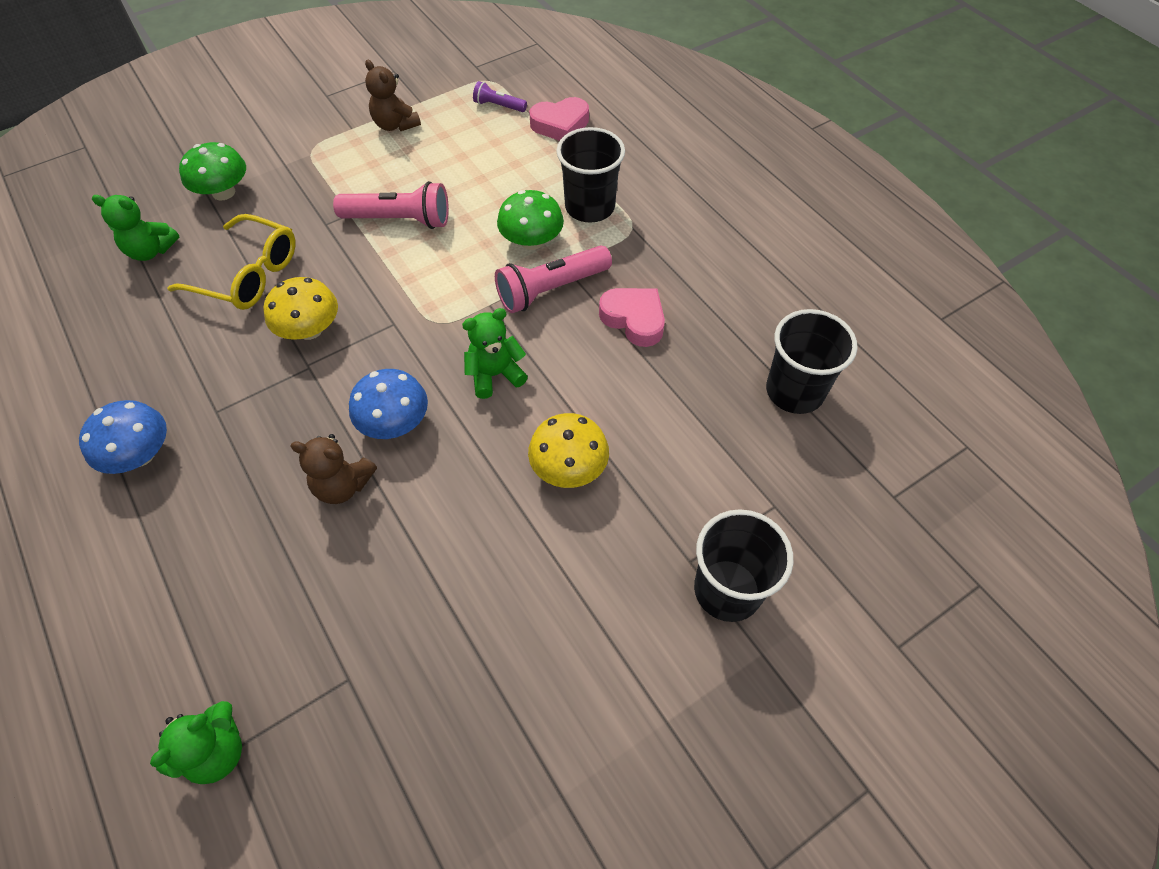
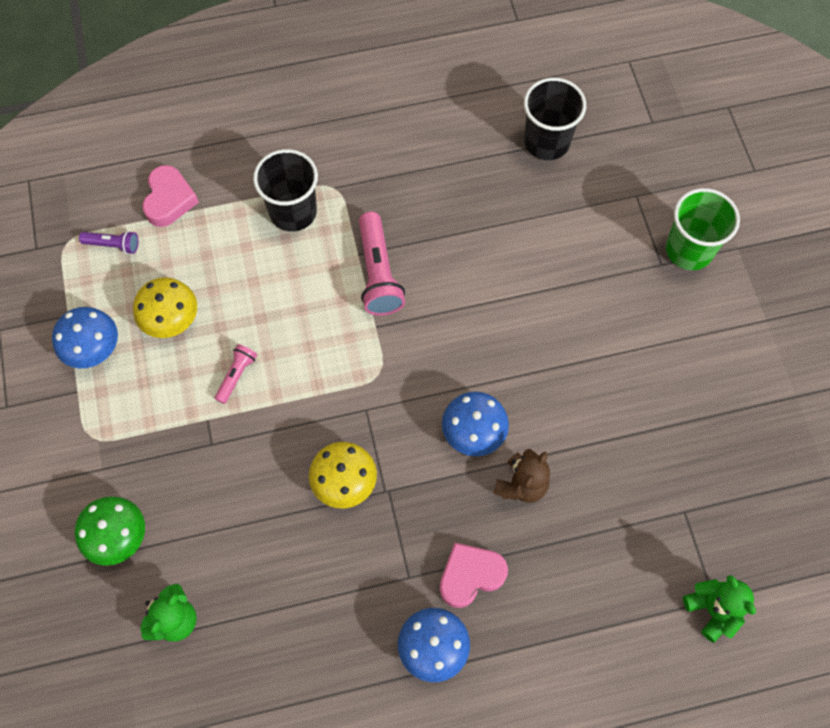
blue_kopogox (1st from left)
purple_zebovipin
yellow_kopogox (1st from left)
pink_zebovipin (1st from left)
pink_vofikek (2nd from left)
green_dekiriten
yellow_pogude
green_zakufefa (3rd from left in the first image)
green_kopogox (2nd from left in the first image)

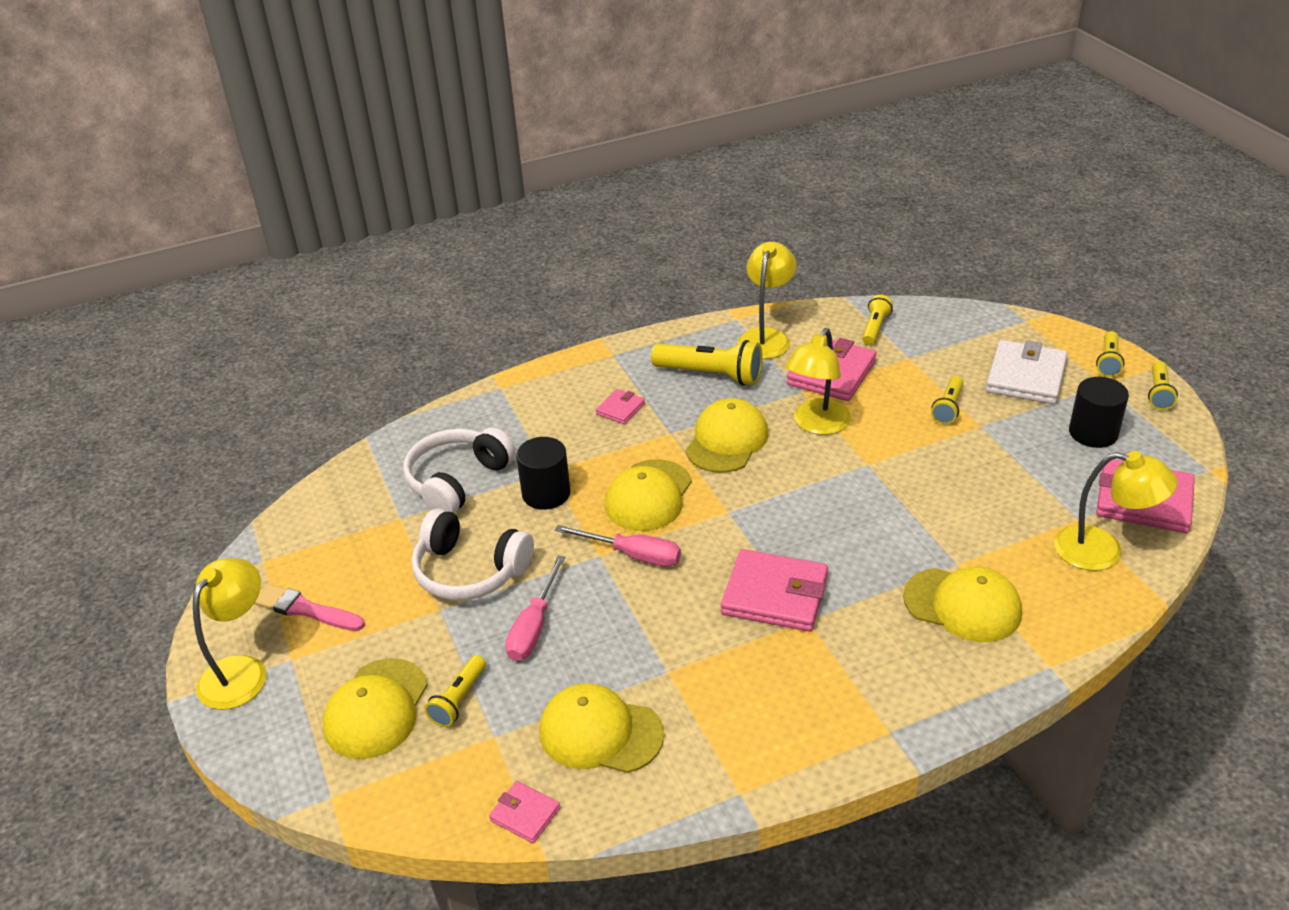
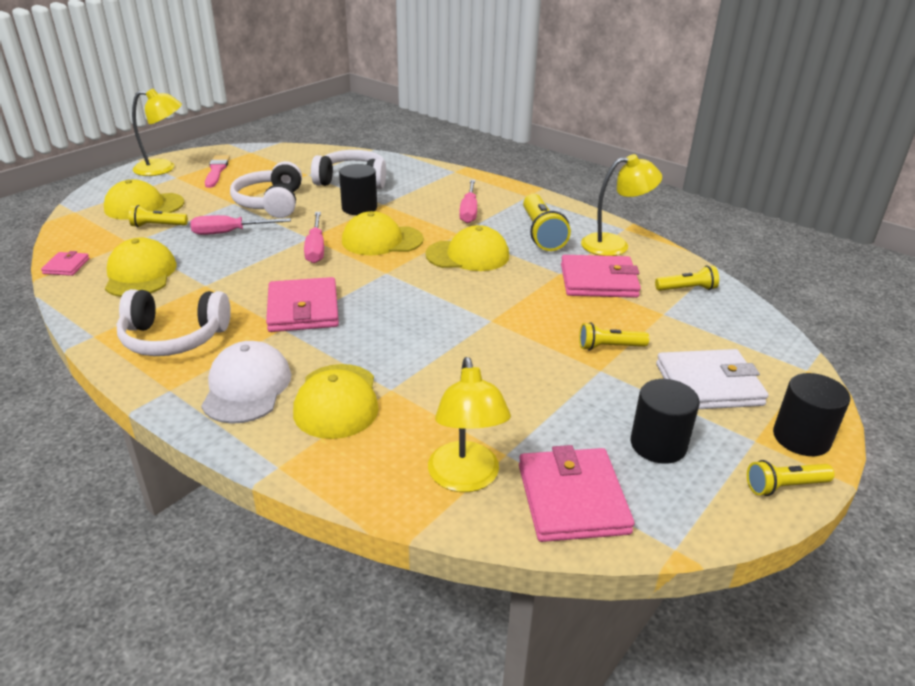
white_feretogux (1st from left)
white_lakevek
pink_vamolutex (3rd from left)
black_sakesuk (3rd from left)
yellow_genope (3rd from left in the first image)

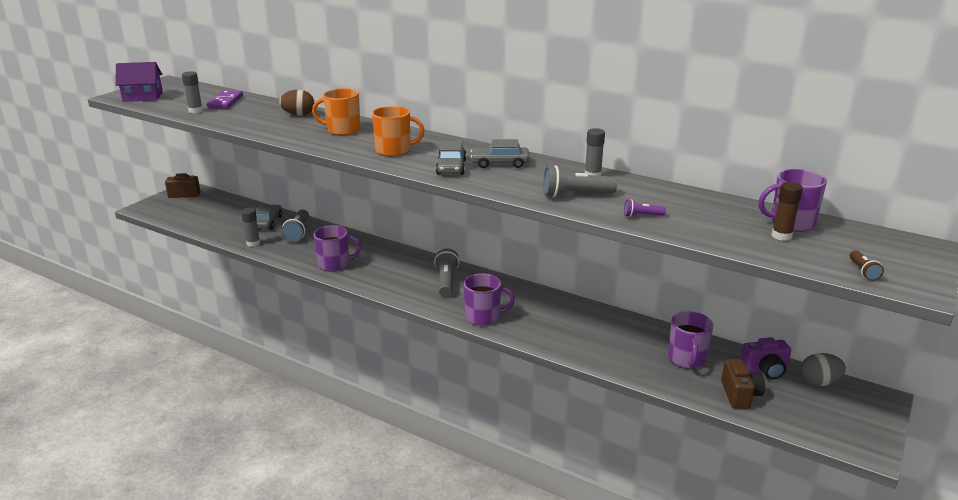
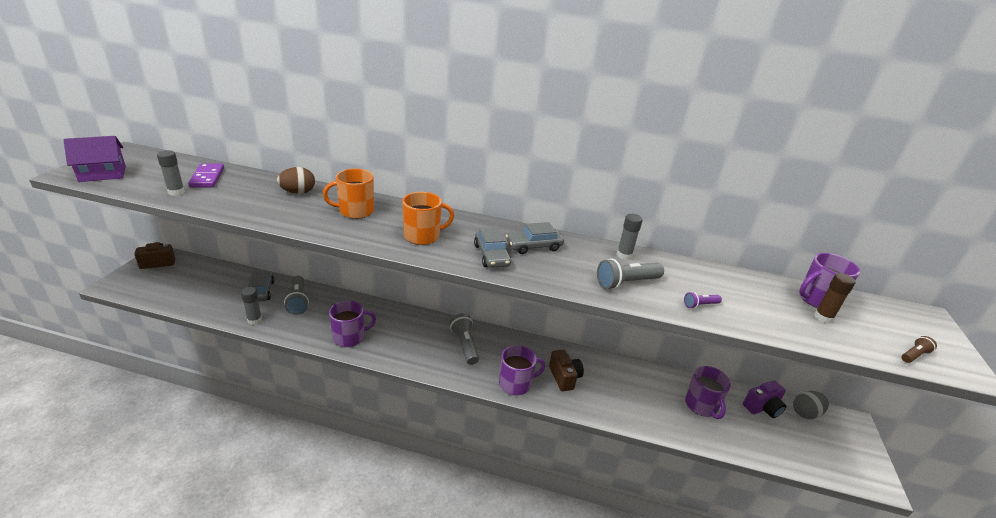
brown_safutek (2nd from left)
brown_zebovipin

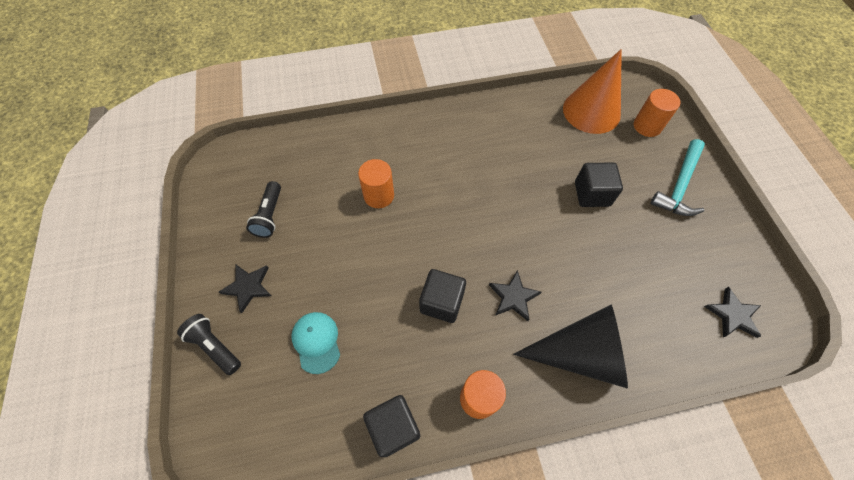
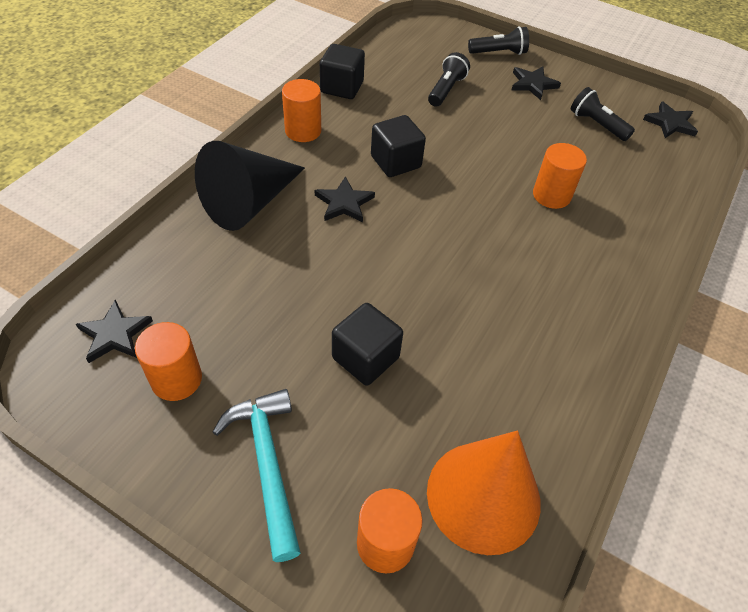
orange_sakesuk (1st from left)
black_zebovipin (1st from left)
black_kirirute (4th from left)

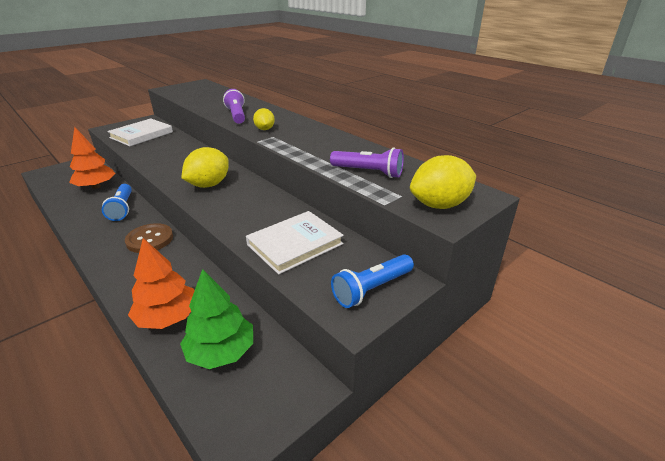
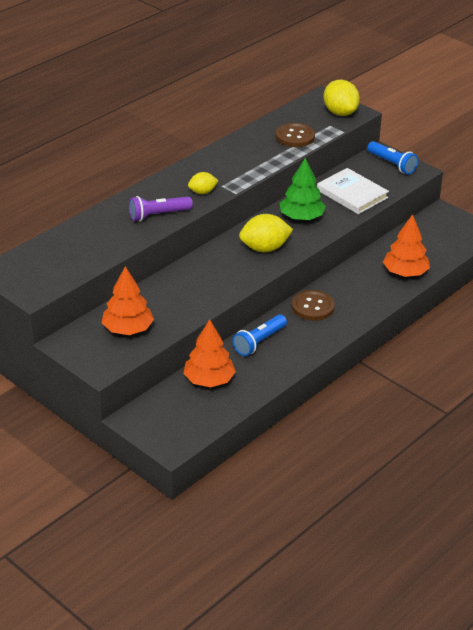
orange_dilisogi (1st from left)
blue_zebovipin (1st from left)
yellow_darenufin (2nd from left)
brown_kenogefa (1st from left)
green_dilisogi

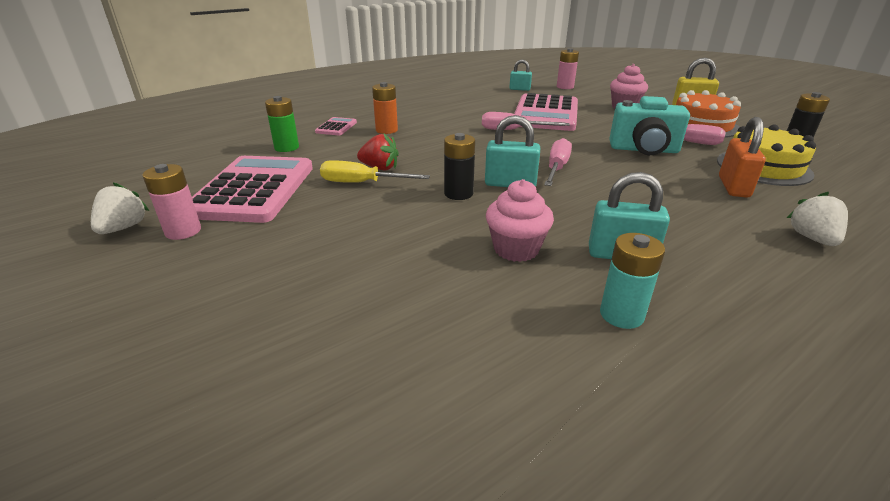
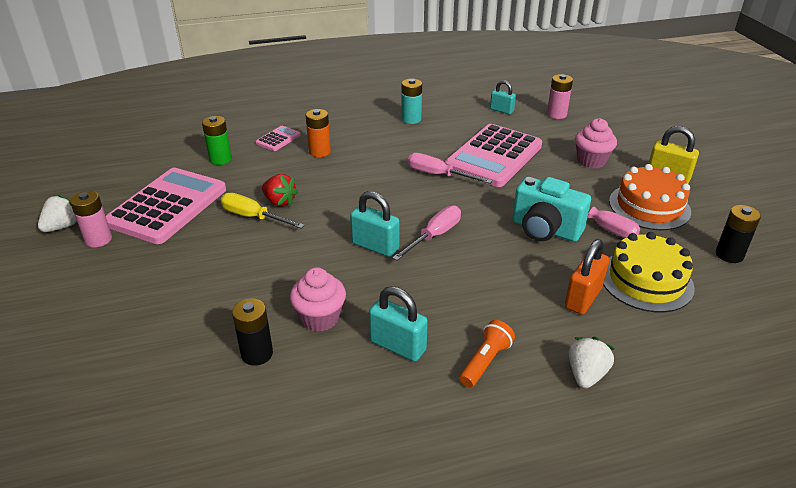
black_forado (1st from left)
turquoise_forado
orange_zebovipin

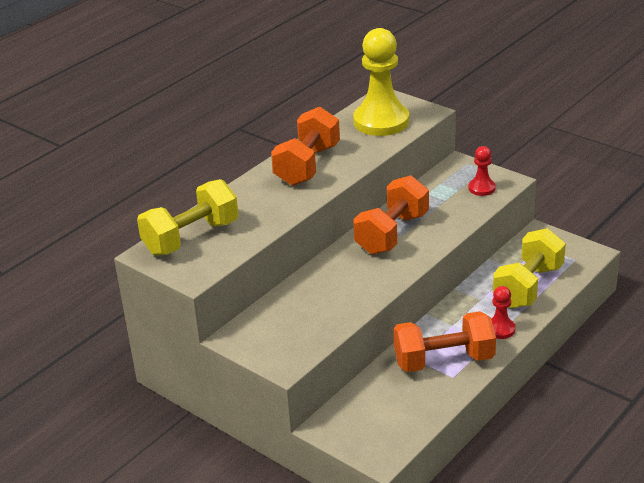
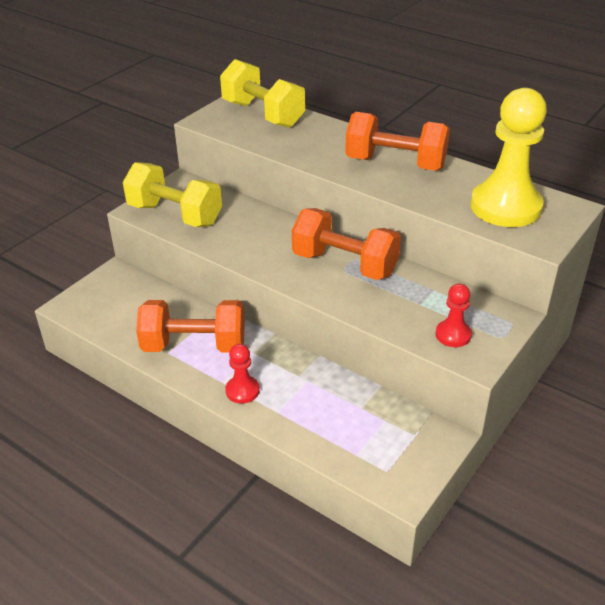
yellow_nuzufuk (1st from left)
orange_nuzufuk (1st from left)

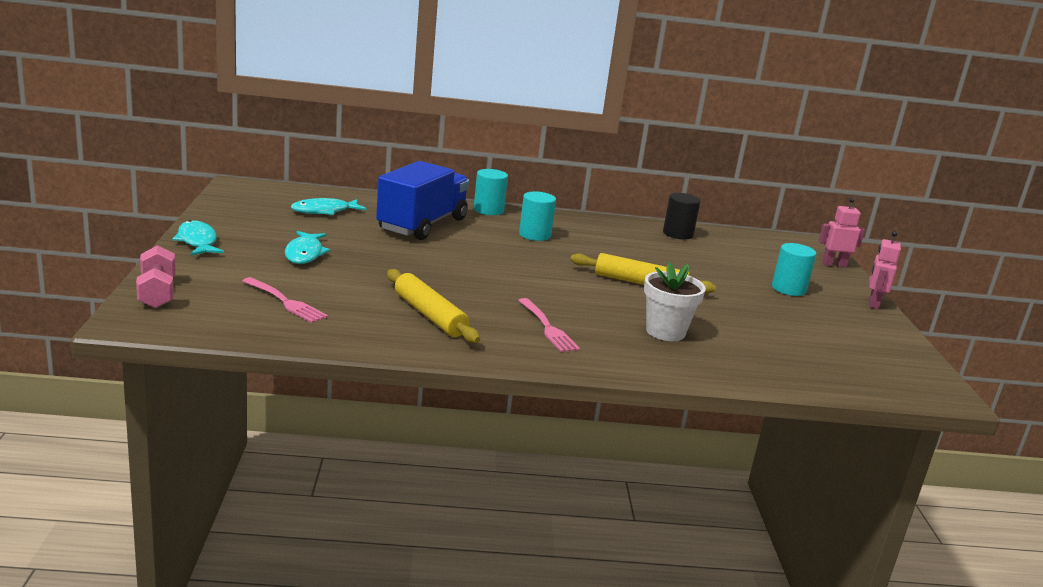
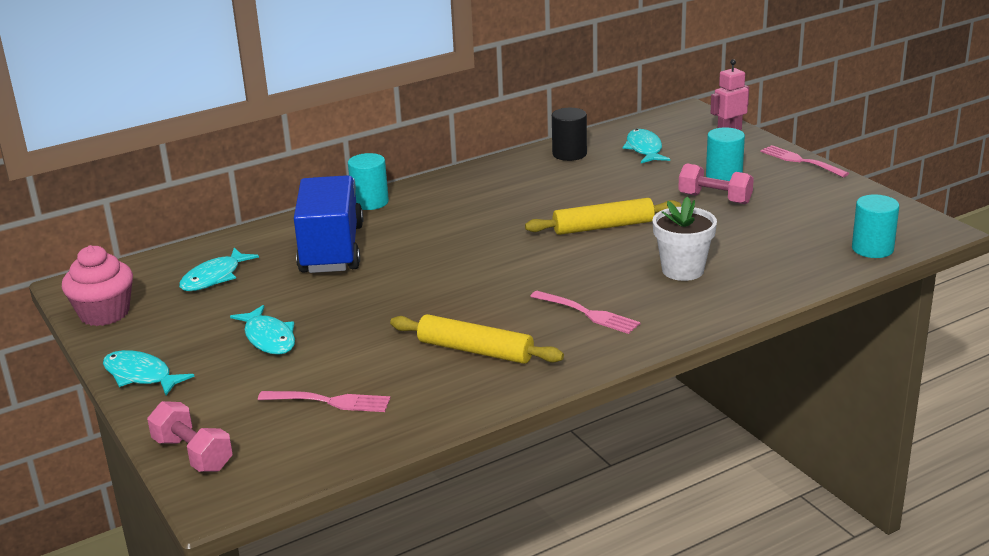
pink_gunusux
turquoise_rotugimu (4th from left)
pink_nuzufuk (2nd from left)
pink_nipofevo (3rd from left)
turquoise_sakesuk (3rd from left)

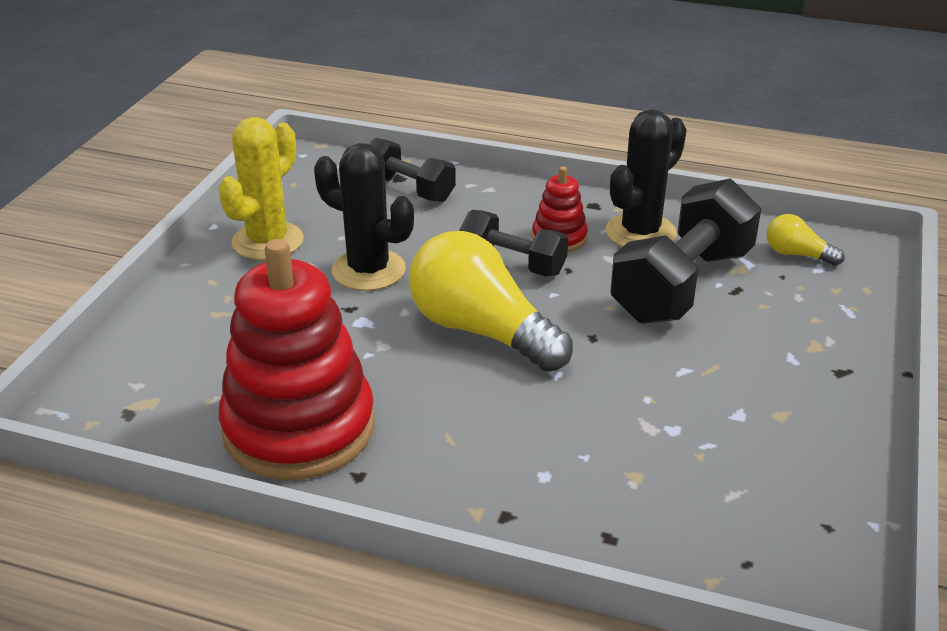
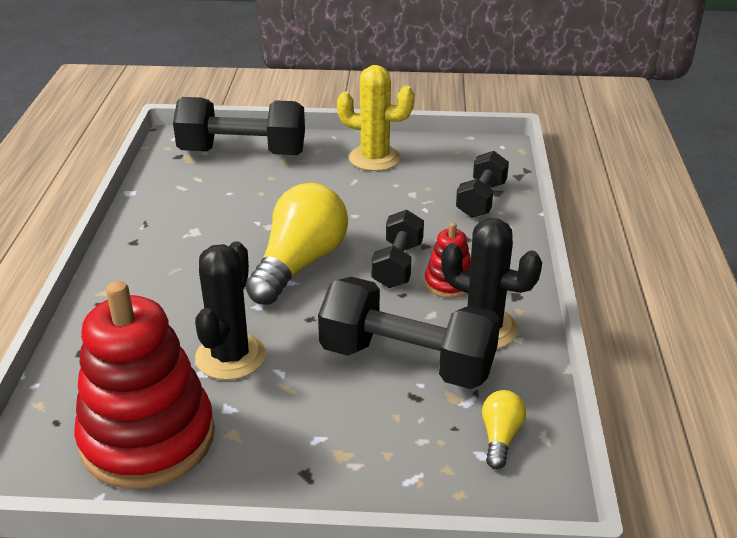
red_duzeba (1st from left)
black_nuzufuk (1st from left)
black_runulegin (1st from left)

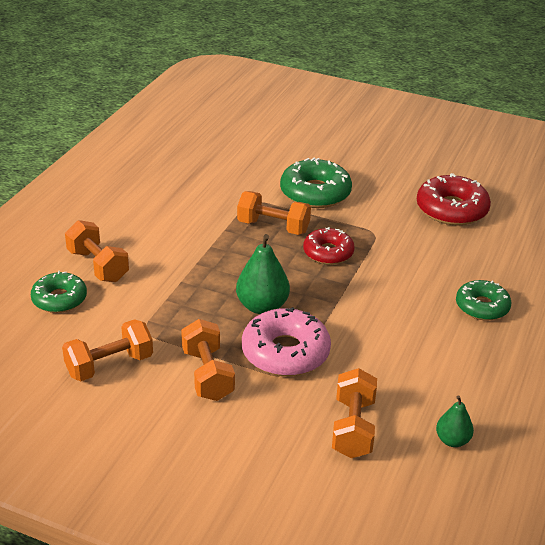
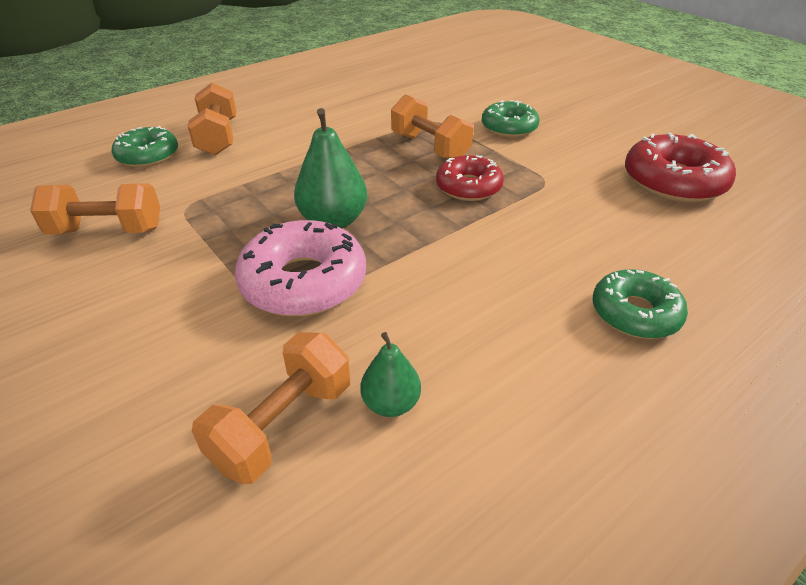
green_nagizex (2nd from left)
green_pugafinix (2nd from left)
orange_nuzufuk (3rd from left in the first image)

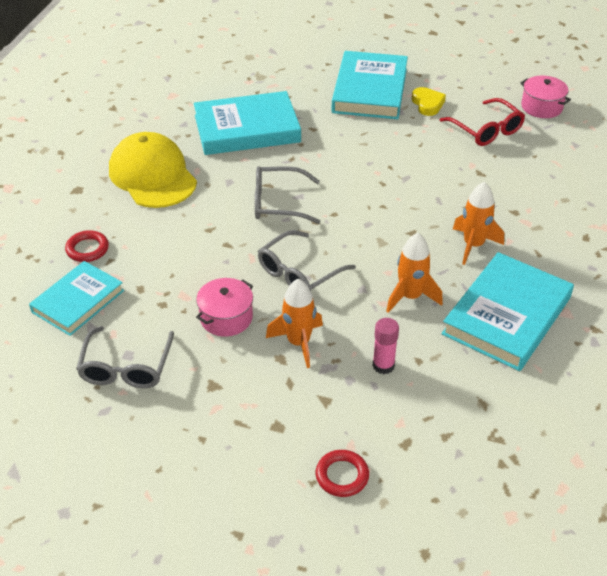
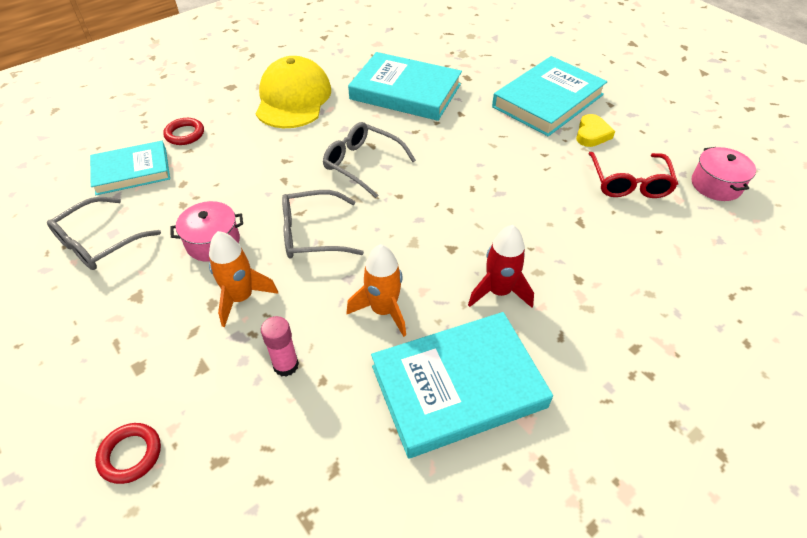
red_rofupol

